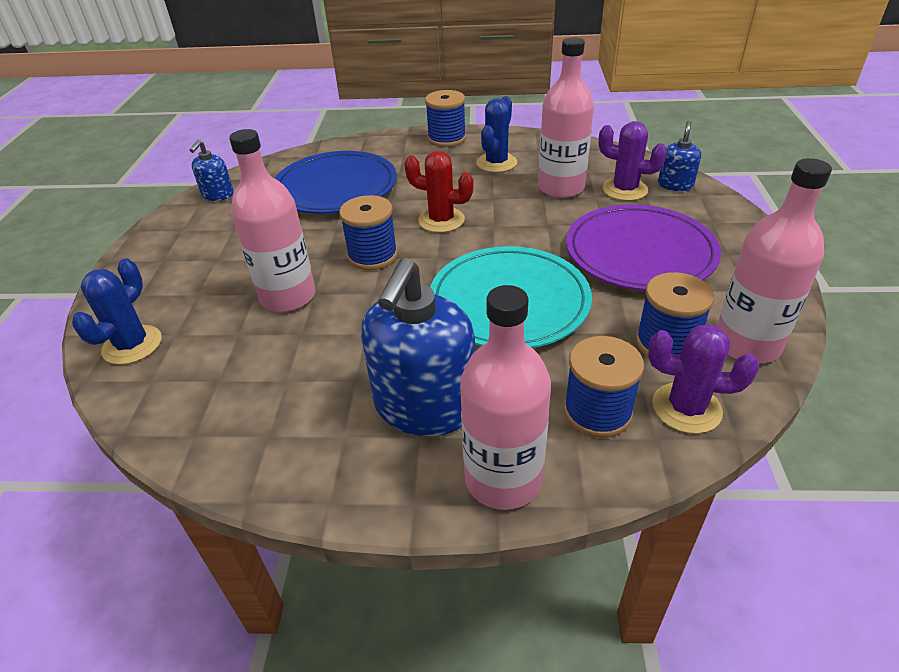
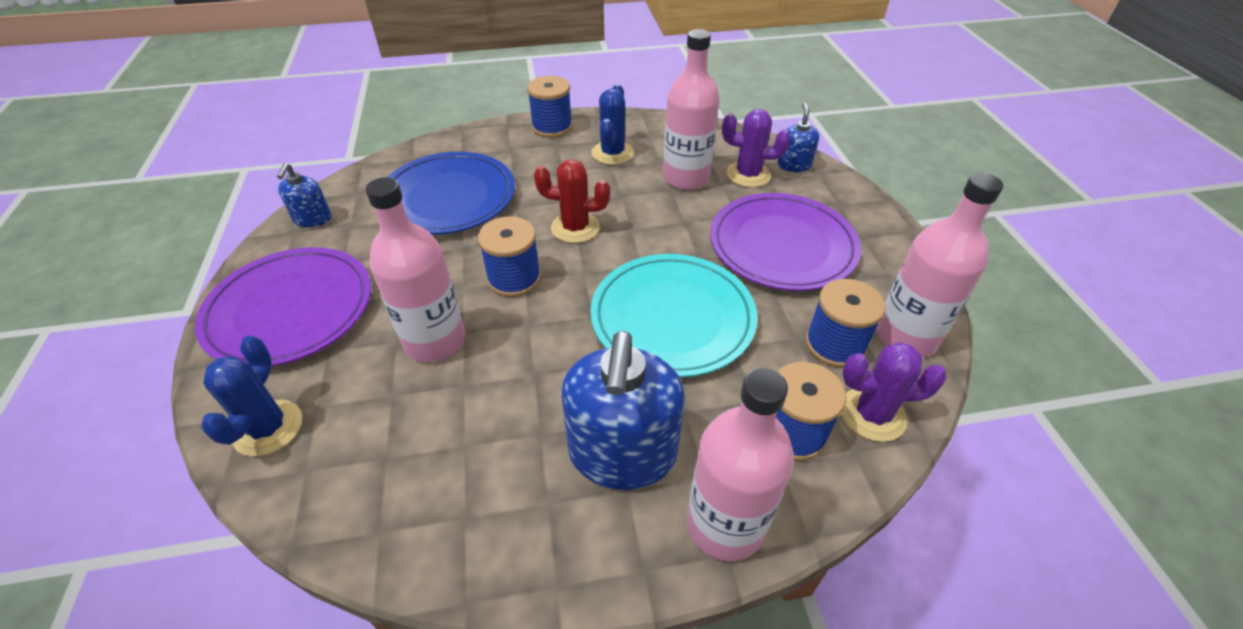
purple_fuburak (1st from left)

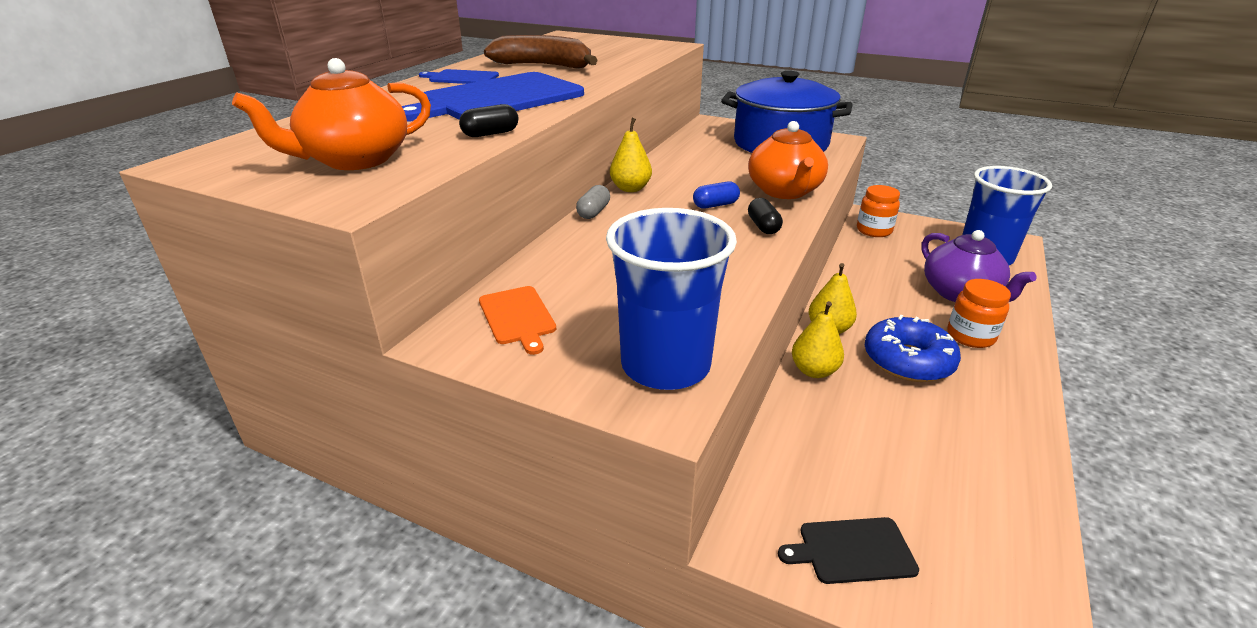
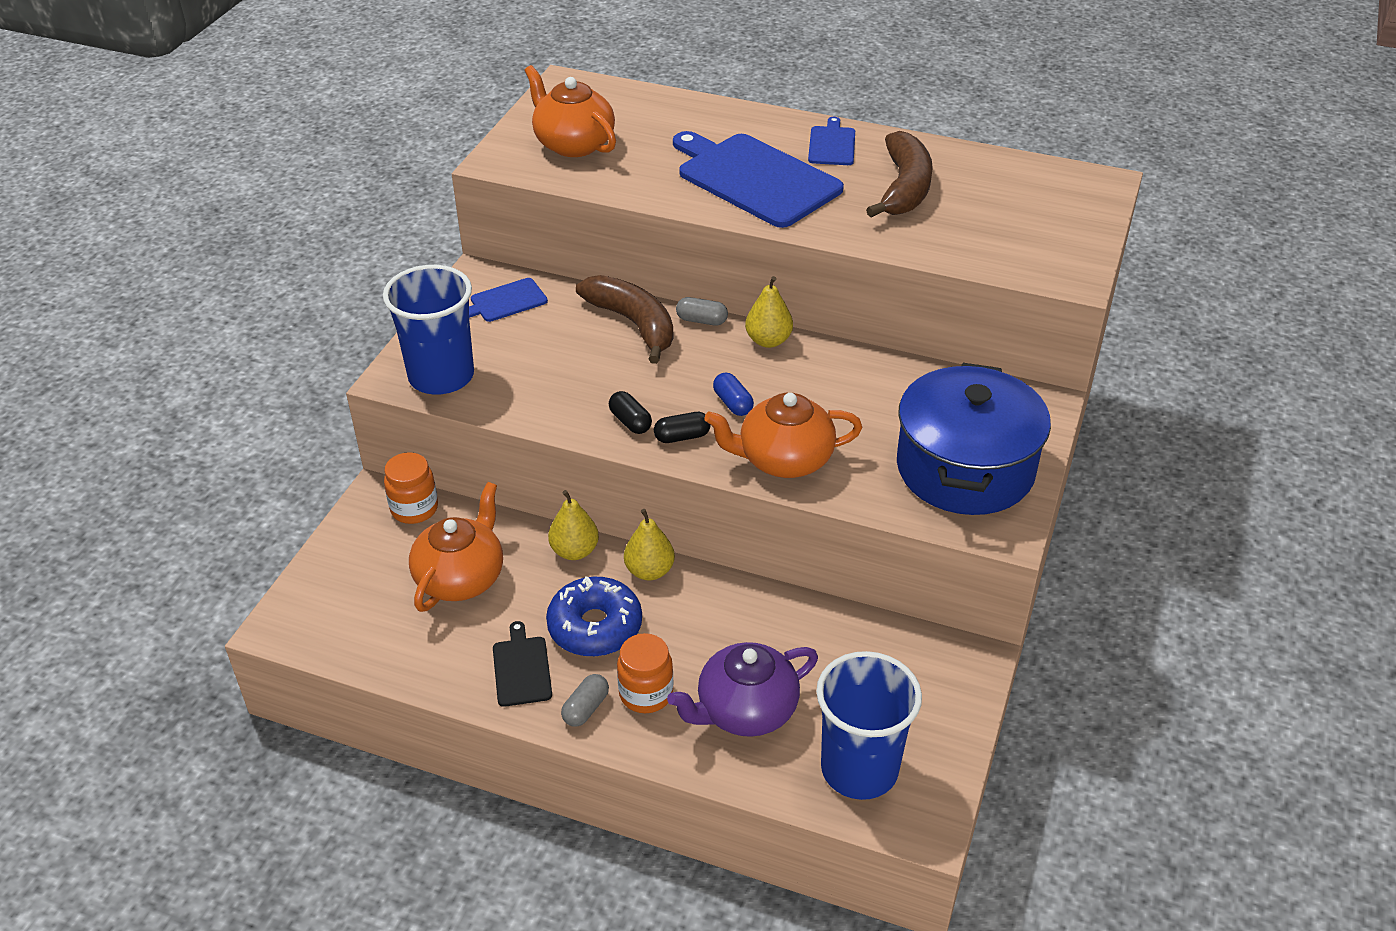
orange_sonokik (1st from left)
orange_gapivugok (1st from left)
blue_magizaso (1st from left)
black_magizaso
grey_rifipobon (1st from left)
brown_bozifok (1st from left)
black_rifipobon (1st from left)

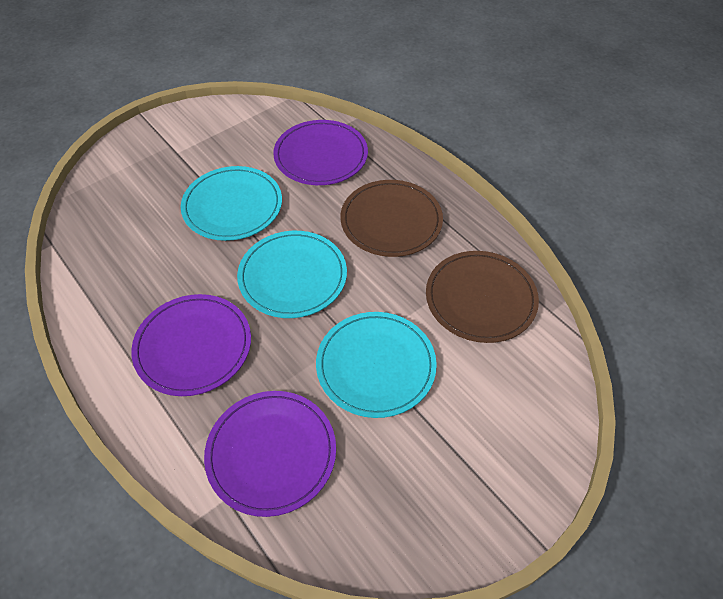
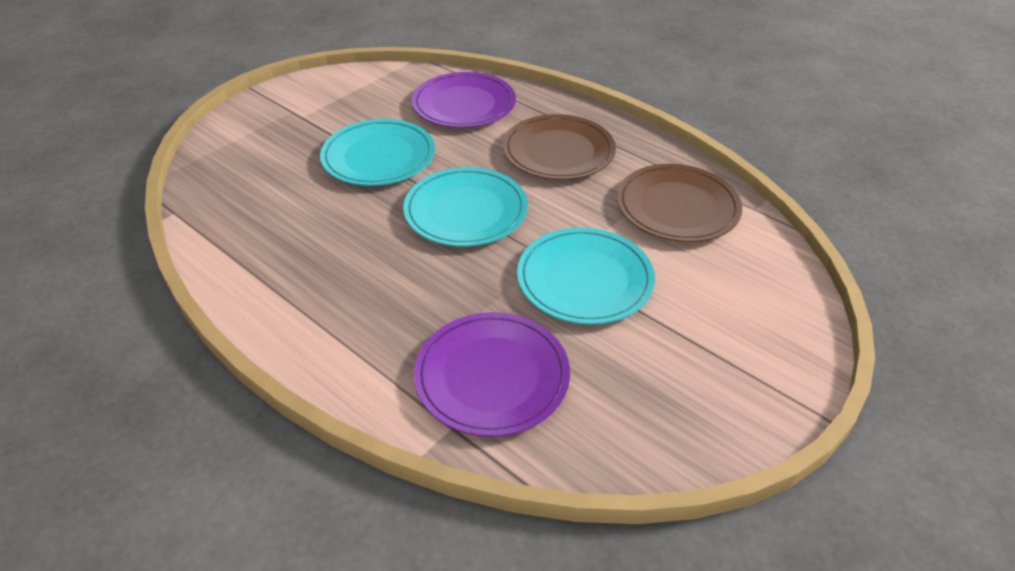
purple_fuburak (1st from left in the first image)

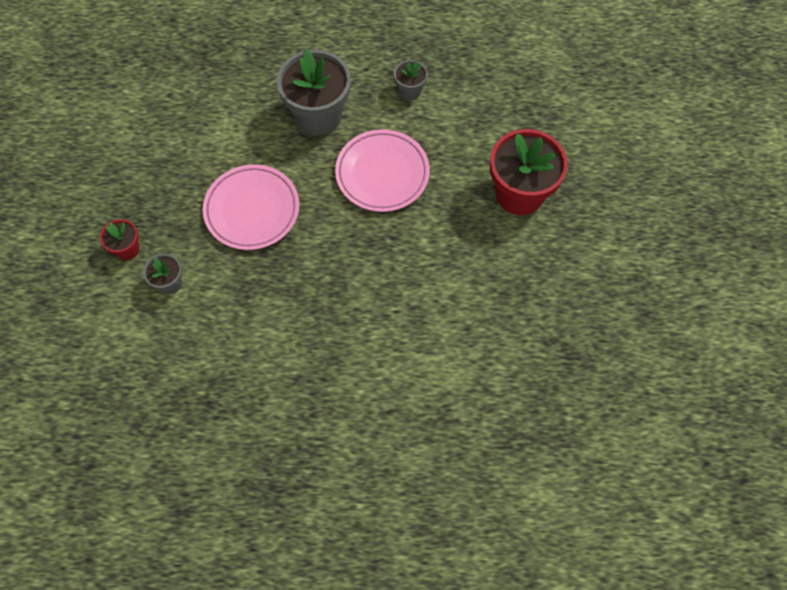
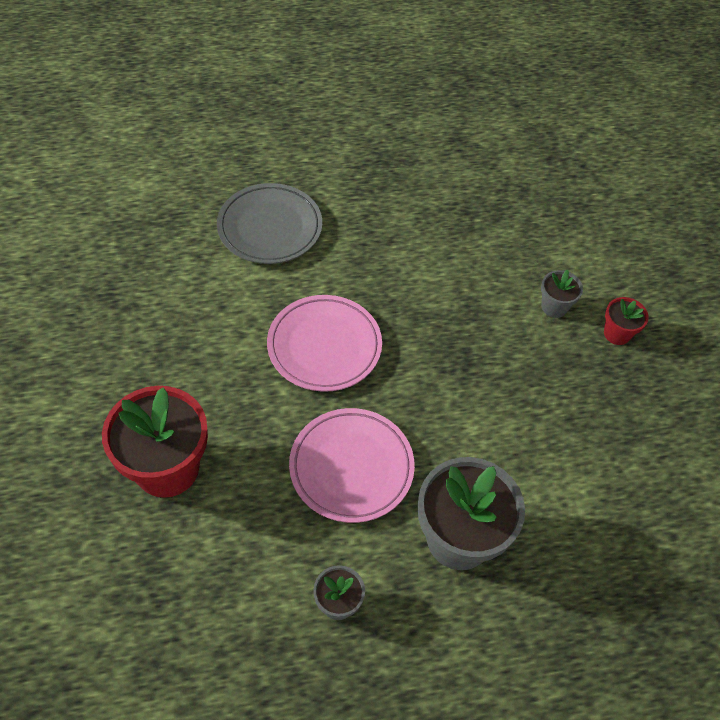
grey_fuburak
pink_fuburak (1st from left)

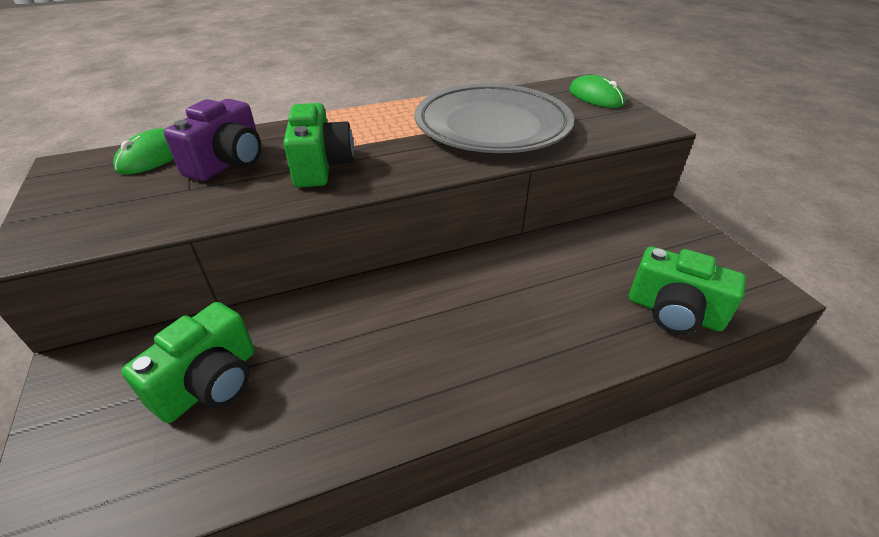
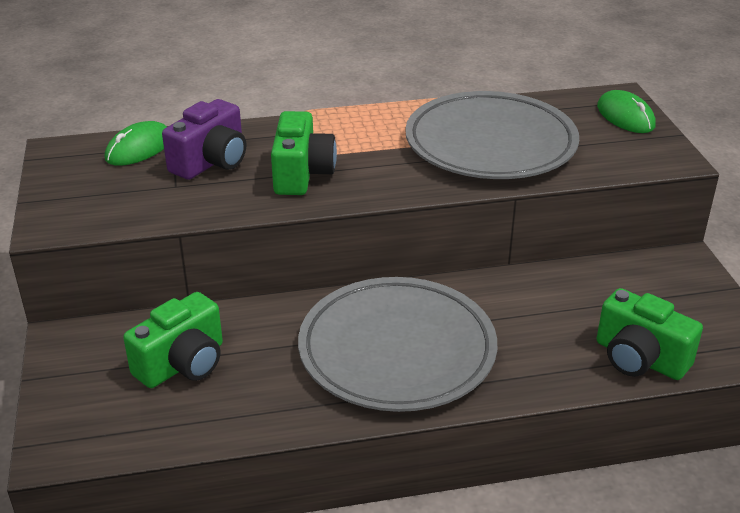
grey_fuburak (1st from left)

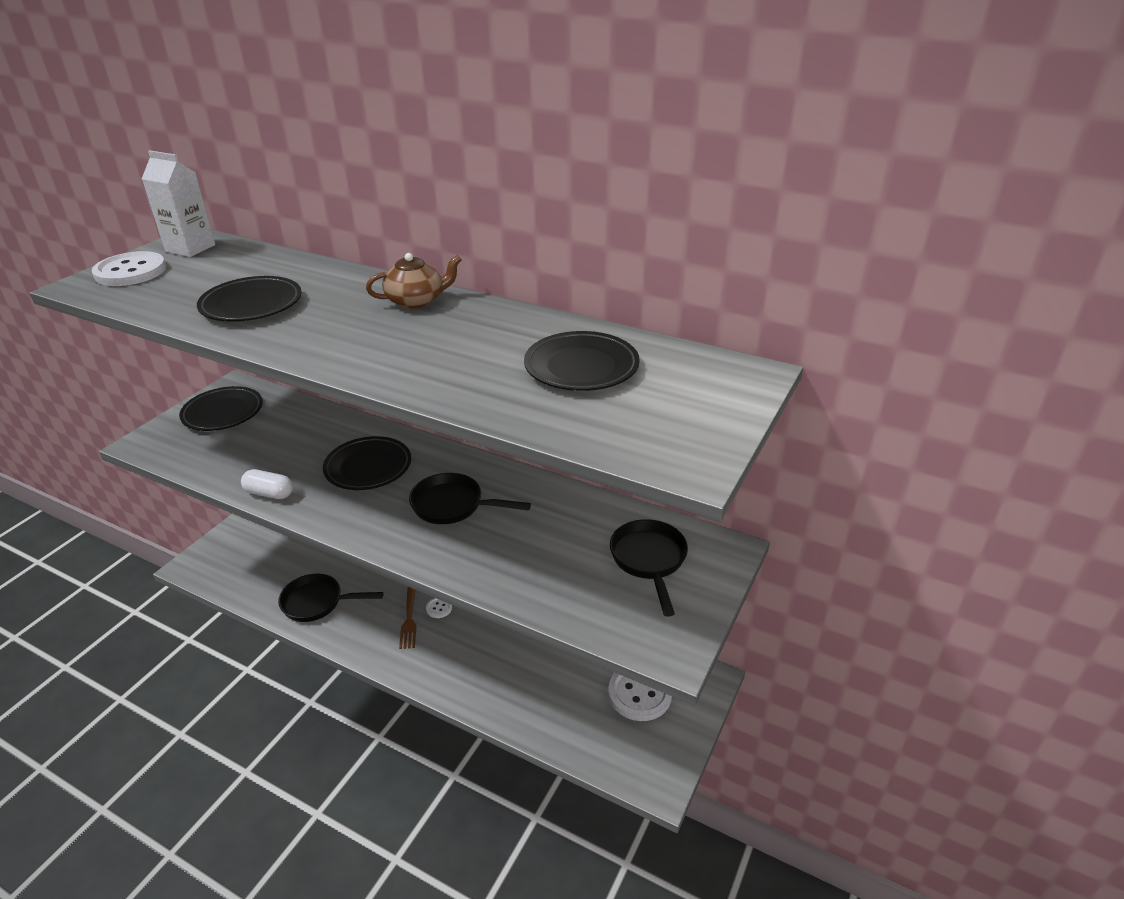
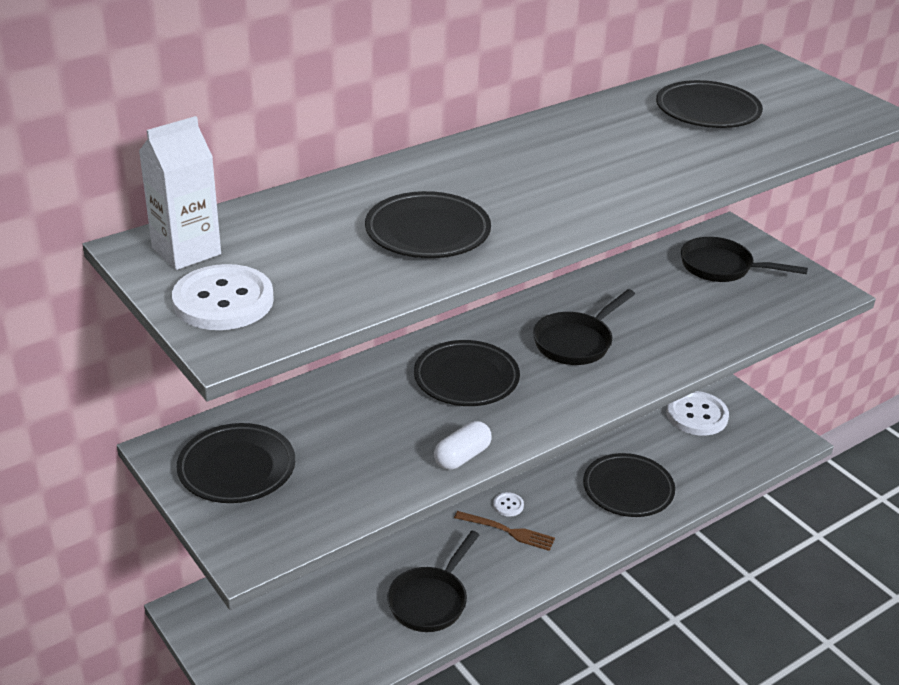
black_fuburak (4th from left)
brown_gapivugok

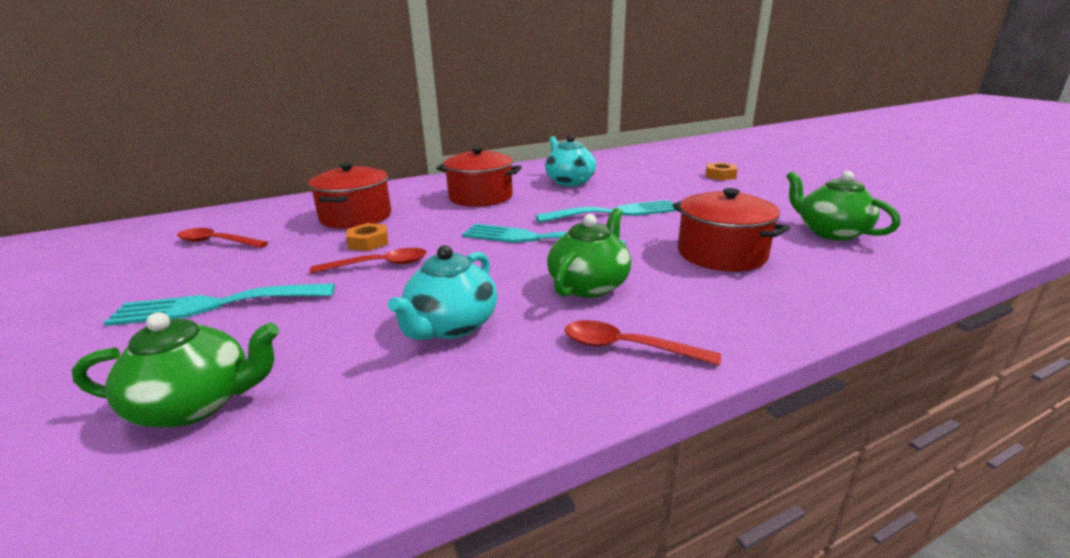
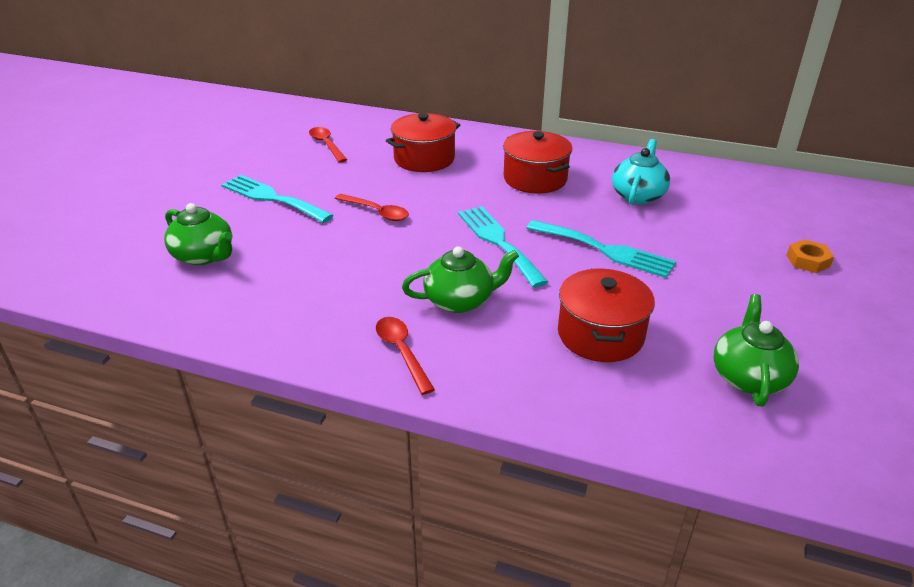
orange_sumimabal (1st from left in the first image)
turquoise_gapivugok (1st from left in the first image)

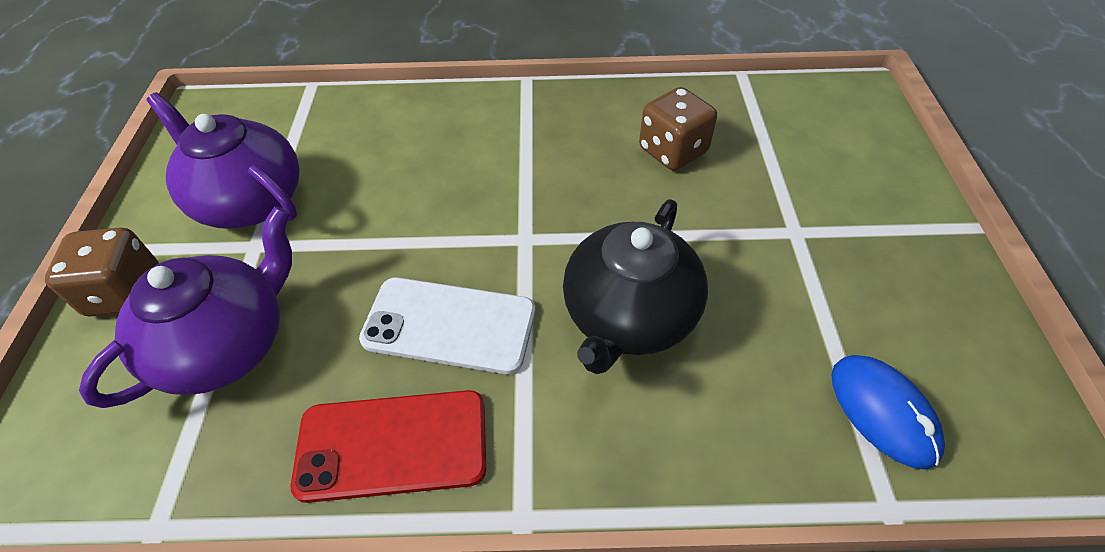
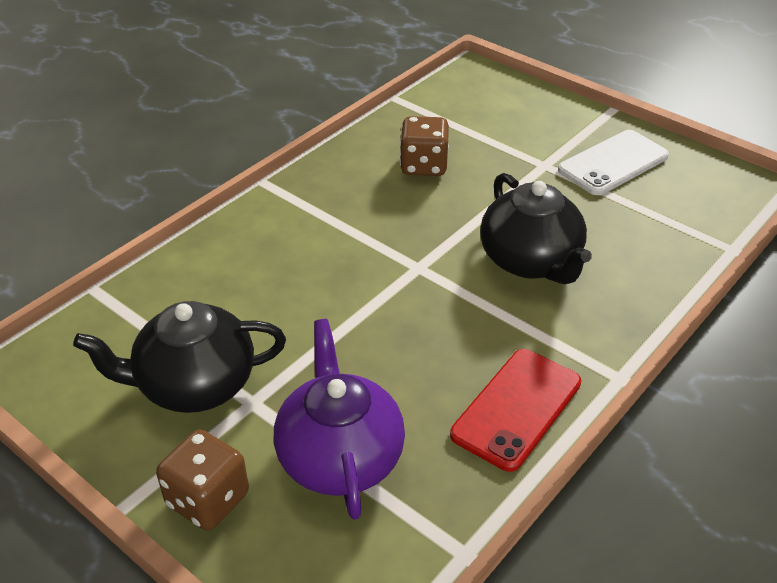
black_gapivugok (1st from left)
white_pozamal
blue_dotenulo

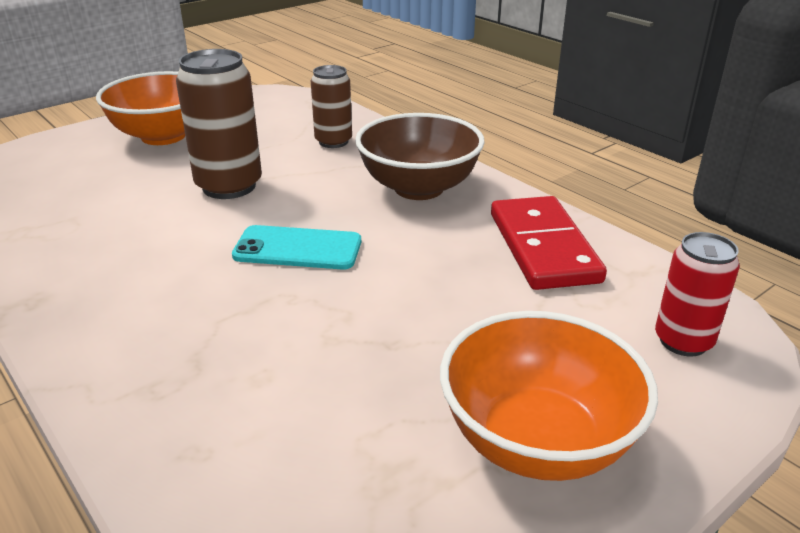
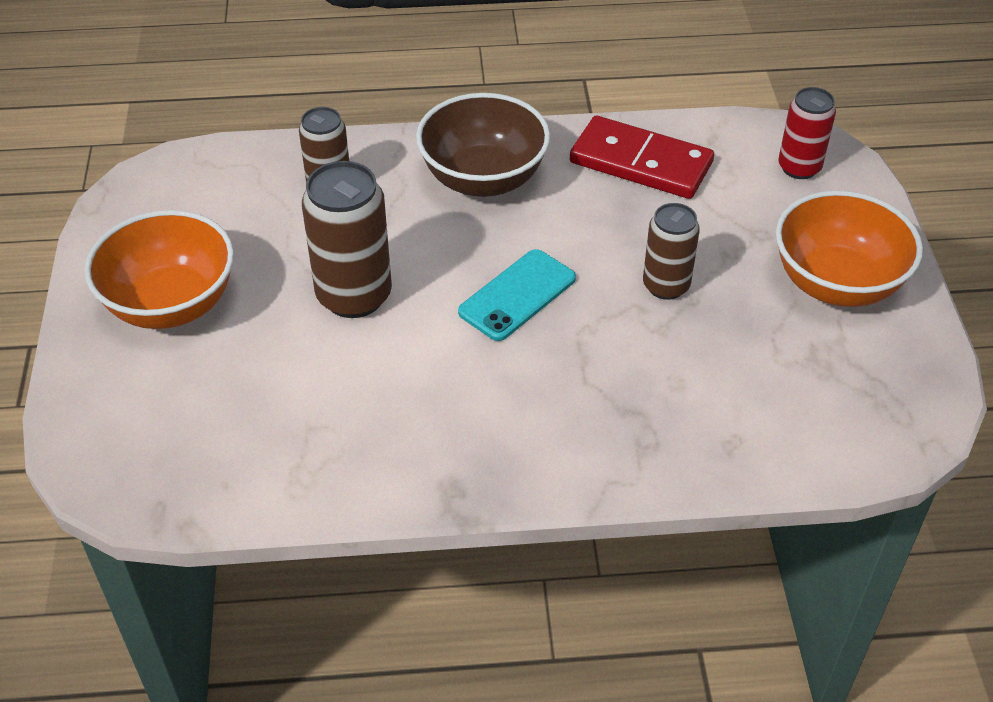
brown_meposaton (3rd from left)

